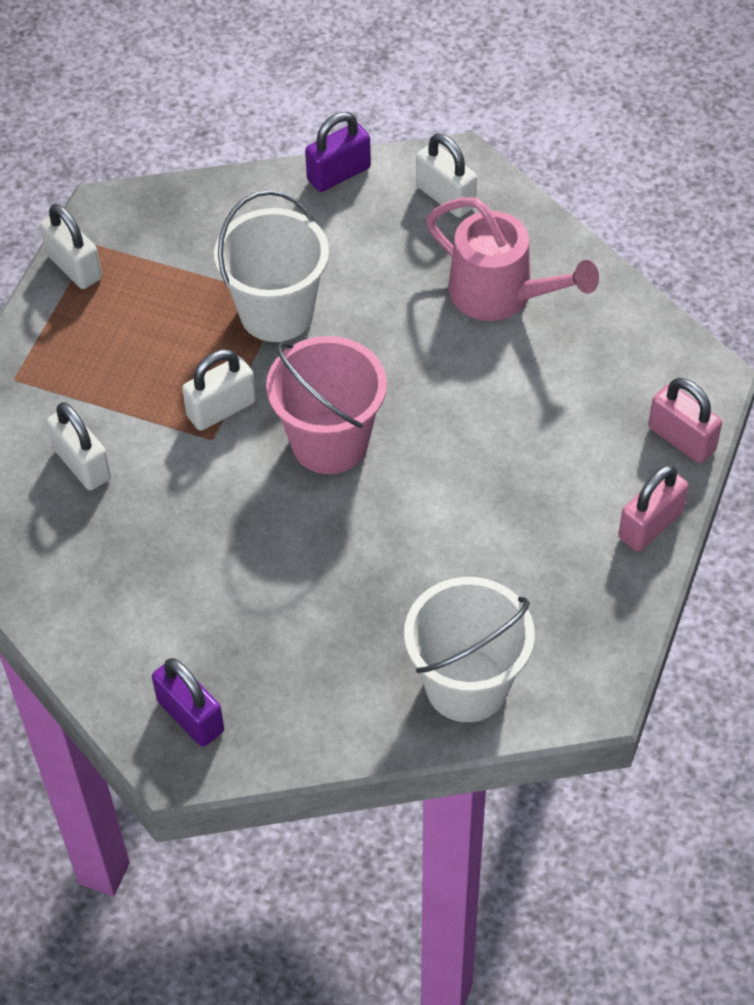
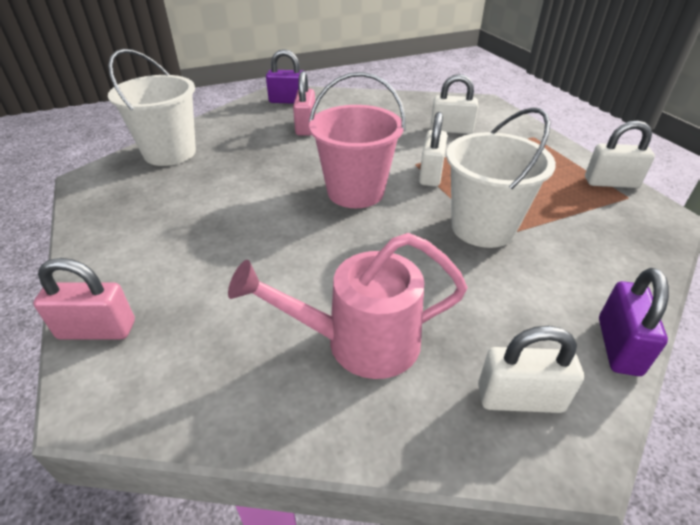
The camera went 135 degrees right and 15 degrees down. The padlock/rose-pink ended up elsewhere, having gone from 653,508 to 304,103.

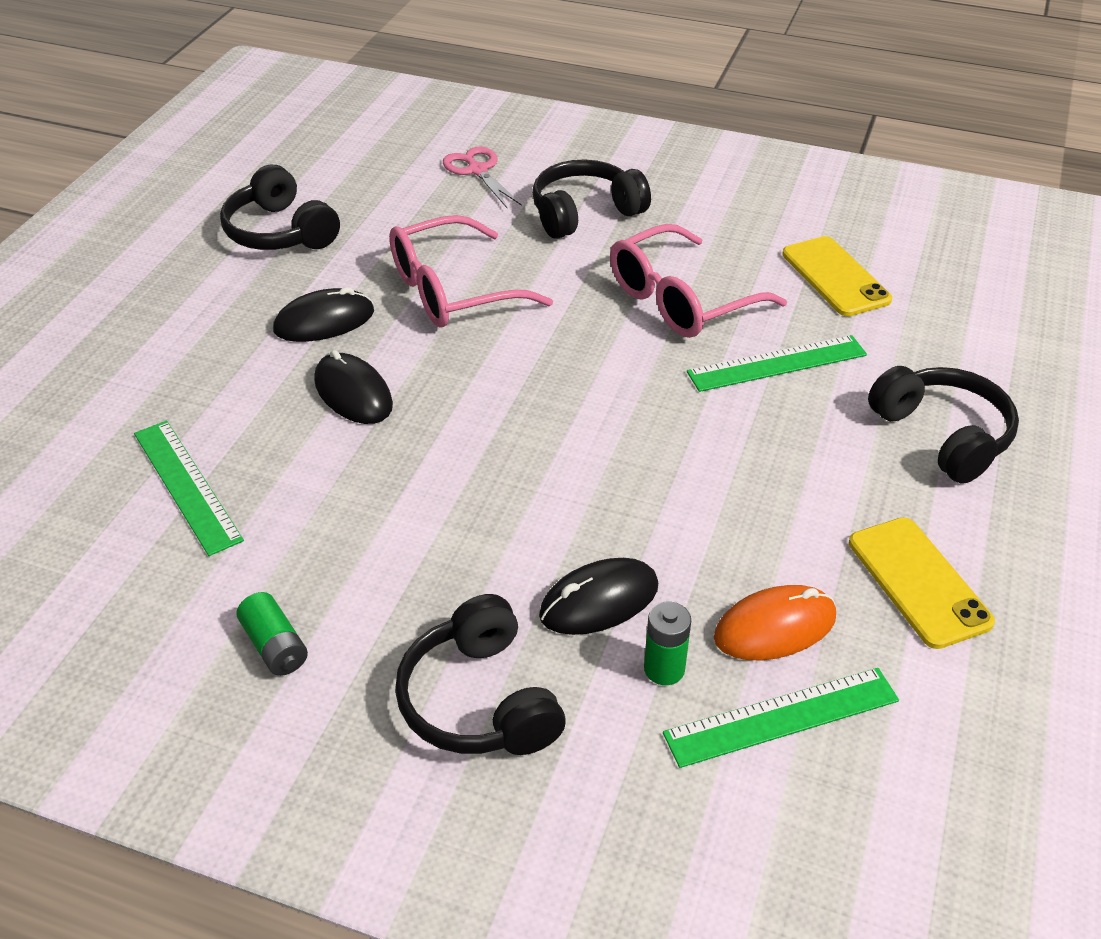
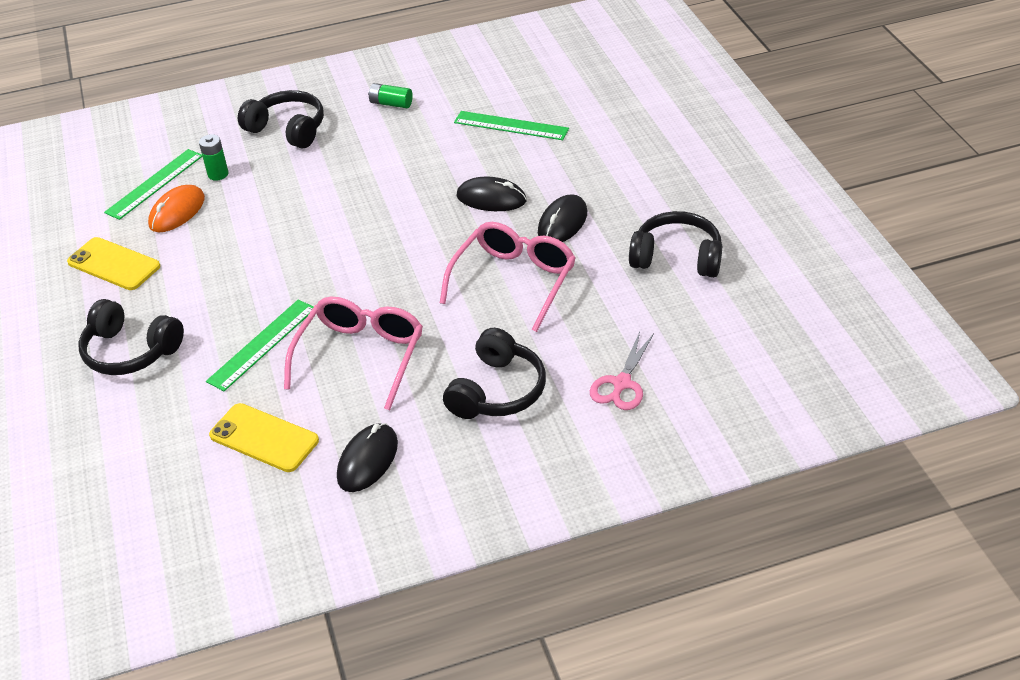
The camera went 145 degrees right and 0 degrees up. The mouse/jet-black ended up elsewhere, having gone from 598,596 to 367,457. The pair of scissors/rose-pink at 482,177 ended up facing another way, 90 degrees clockwise from before.

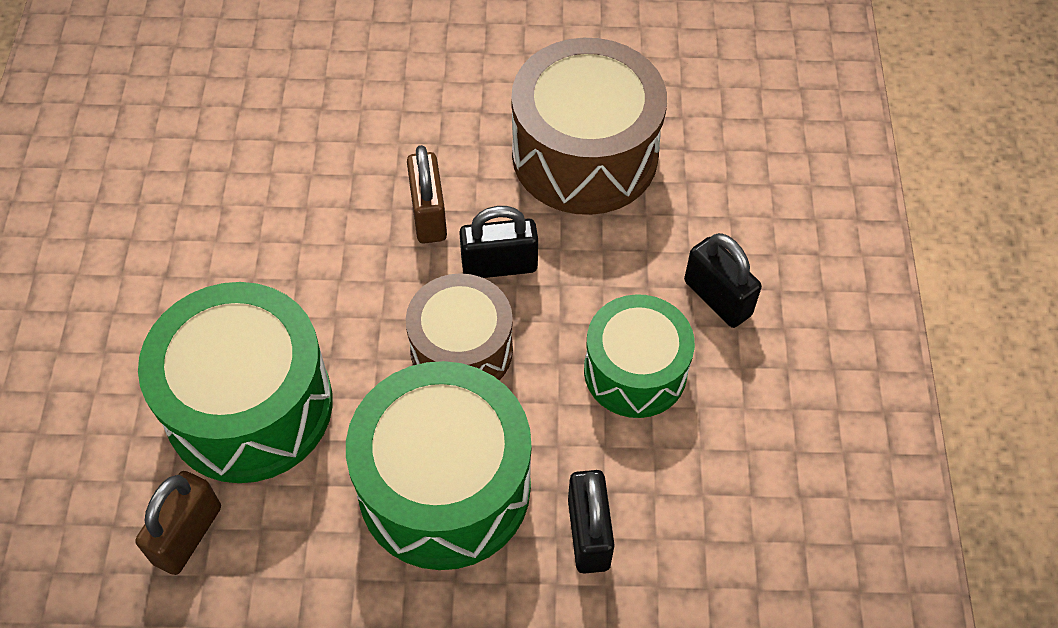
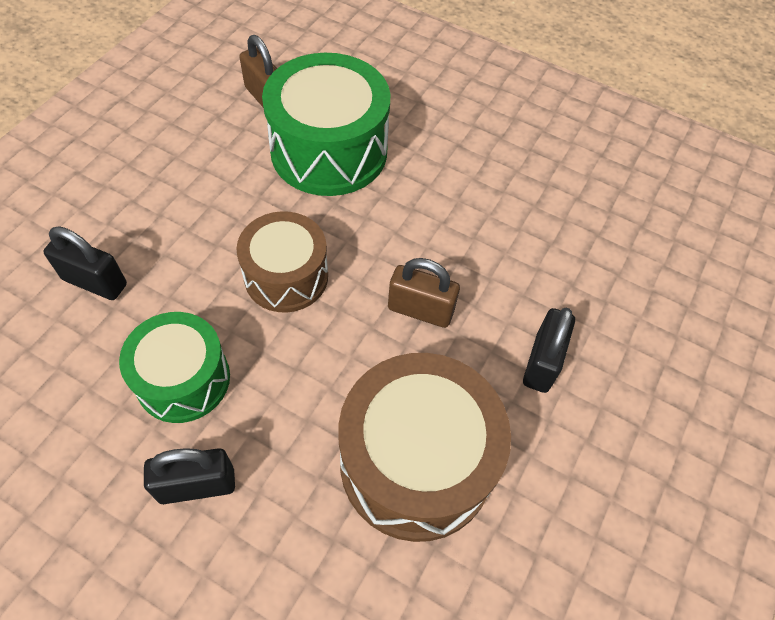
The camera went 115 degrees right and 0 degrees up. The padlock/jet-black ended up elsewhere, having gone from 498,242 to 549,350. The second view lost the toy drum/emerald at 438,465.

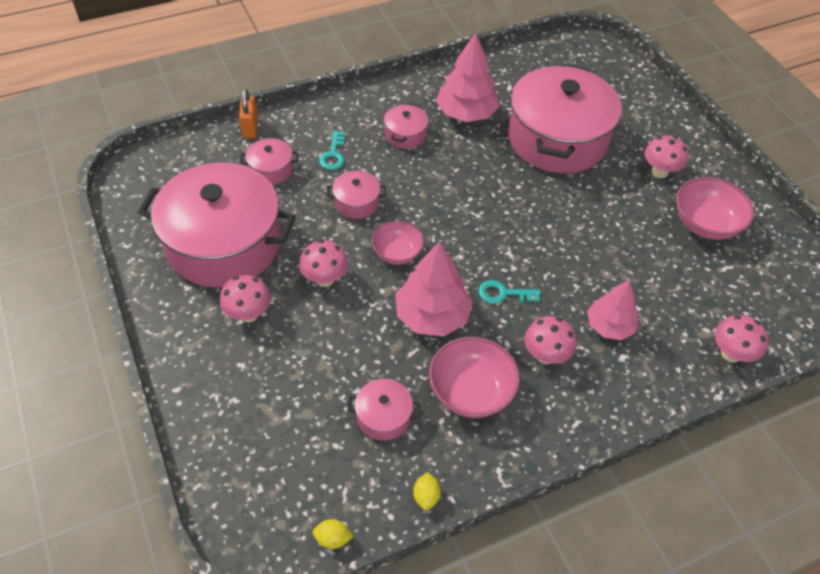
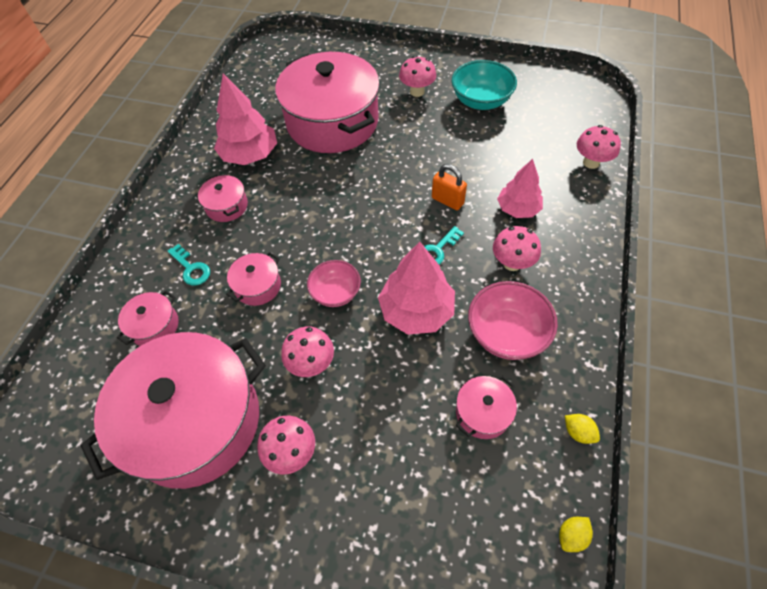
The camera went 45 degrees left and 5 degrees up. The padlock/orange-coloured ended up elsewhere, having gone from 248,113 to 449,187. What was the bowl/rose-pink at 715,208 turned into the bowl/aqua at 484,85.

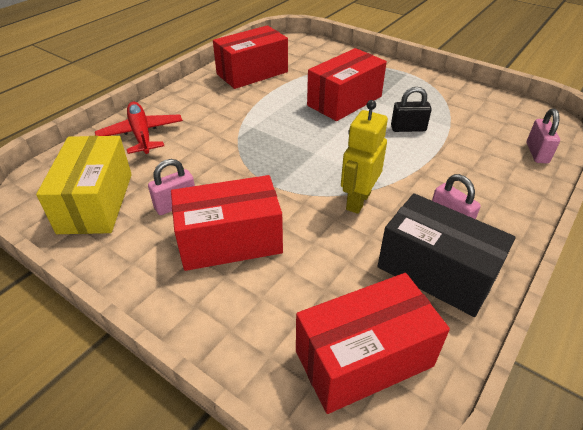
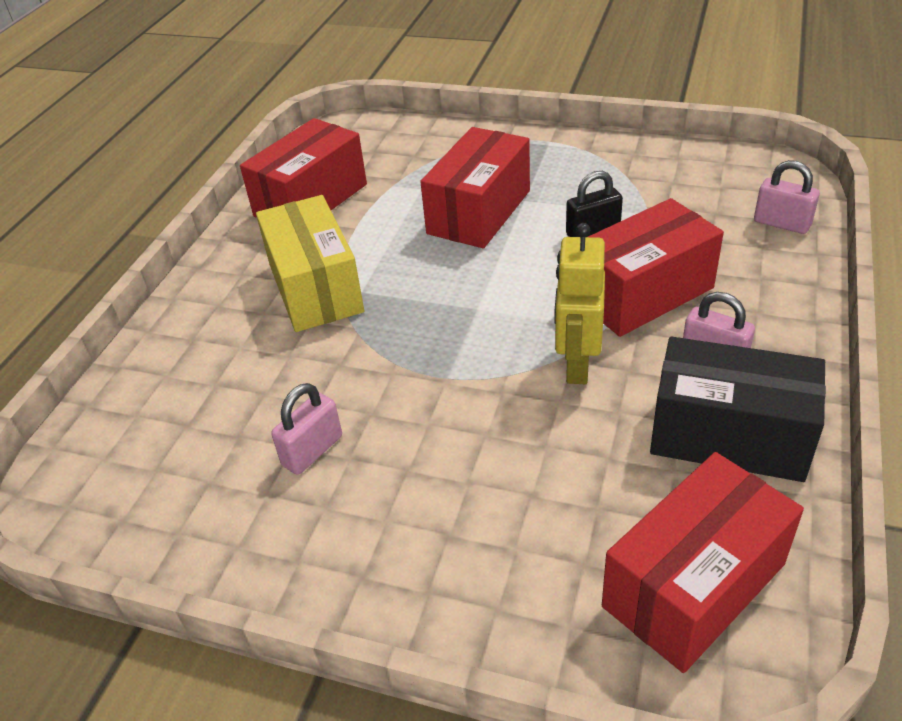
The camera went 15 degrees left and 0 degrees up. The parcel/golden ended up elsewhere, having gone from 84,185 to 310,263. The parcel/red ended up elsewhere, having gone from 227,223 to 656,267. The padlock/rose-pink at 543,135 ended up facing another way, 45 degrees counterclockwise from before. The second view lost the aeroplane/red at 139,128.

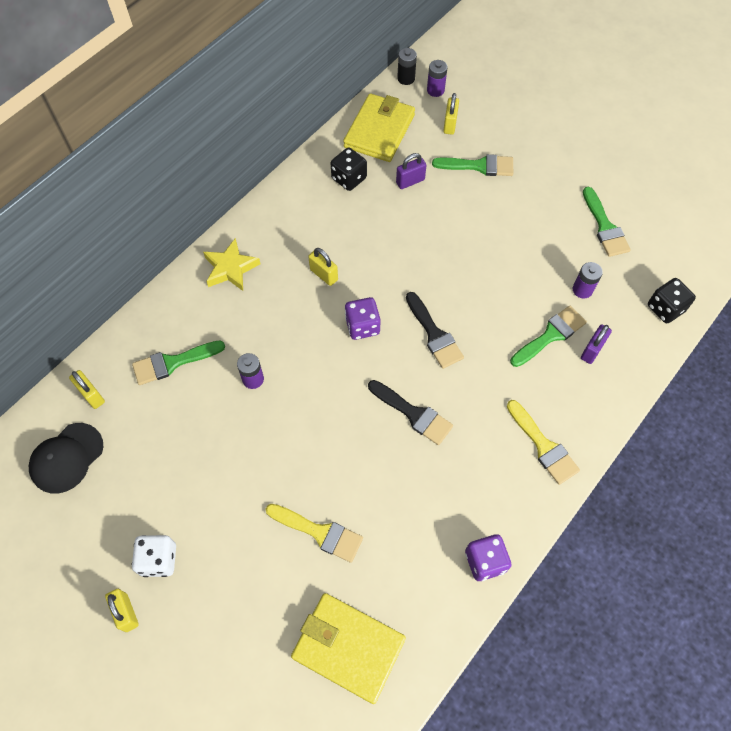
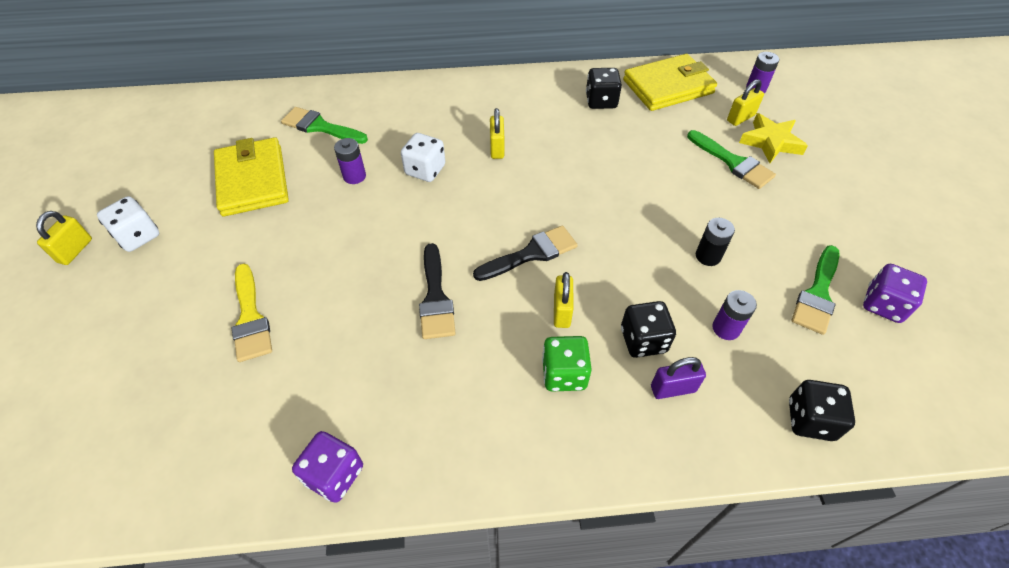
The camera went 45 degrees right and 10 degrees down. The billfold/golden ended up elsewhere, having gone from 348,648 to 251,176. The second view gained the die/white at 423,157. The paint brush/jet-black at 435,330 ended up facing another way, 135 degrees counterclockwise from before. The second view gained the die/emerald at 567,363. The padlock/golden ended up elsewhere, having gone from 87,389 to 564,300. Where the paint brush/emerald stood at 548,336, the die/jet-black came to stand at 648,329. The battery/jet-black ended up elsewhere, having gone from 407,66 to 715,242. The star shape/golden ended up elsewhere, having gone from 232,264 to 773,138. The die/royal purple ended up elsewhere, having gone from 363,318 to 895,293. The second view lost the baseball cap/jet-black at 66,458. The second view lost the padlock/royal purple at 411,171. The second view lost the paint brush/golden at 543,442.

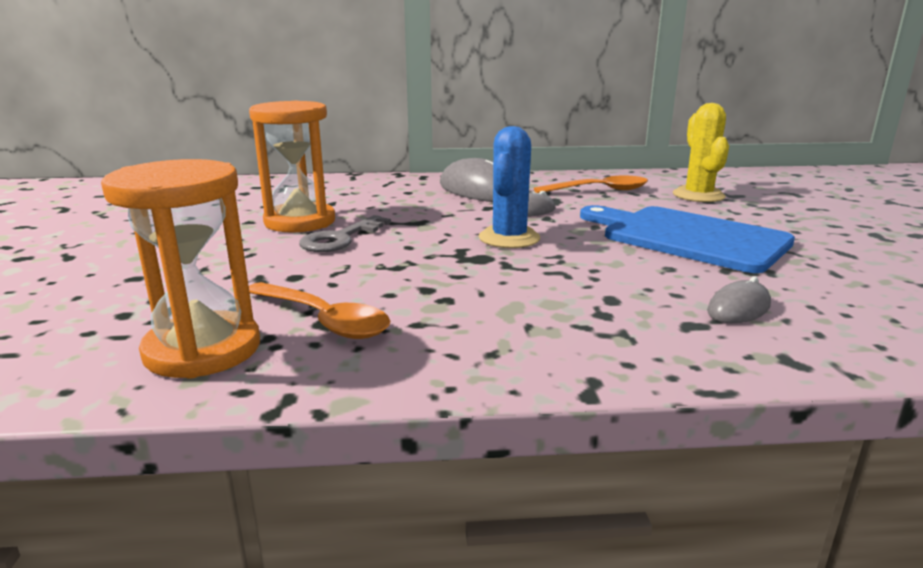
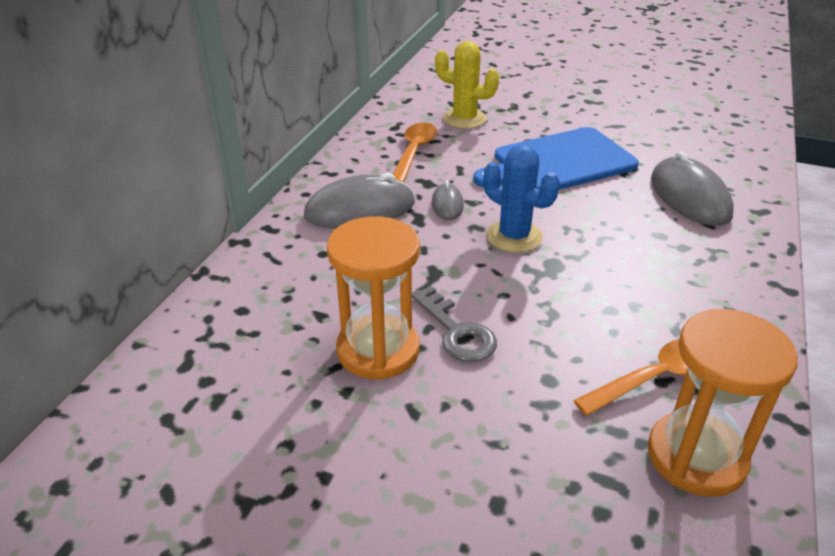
The camera went 65 degrees left and 15 degrees up. The size of the mouse/grey at 739,299 changed by a factor of 1.94.

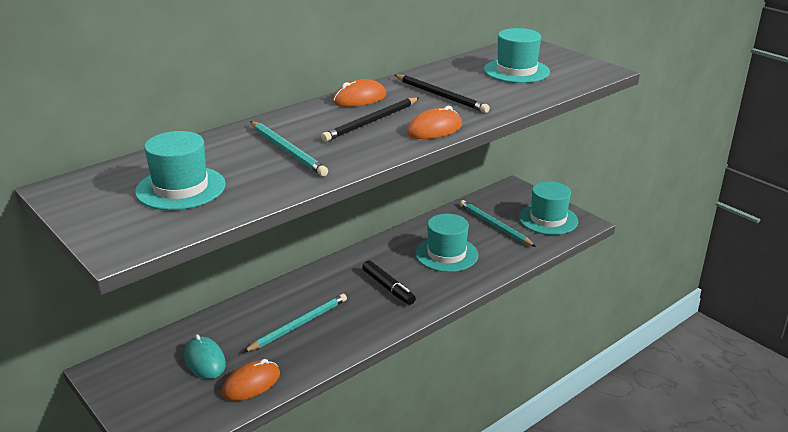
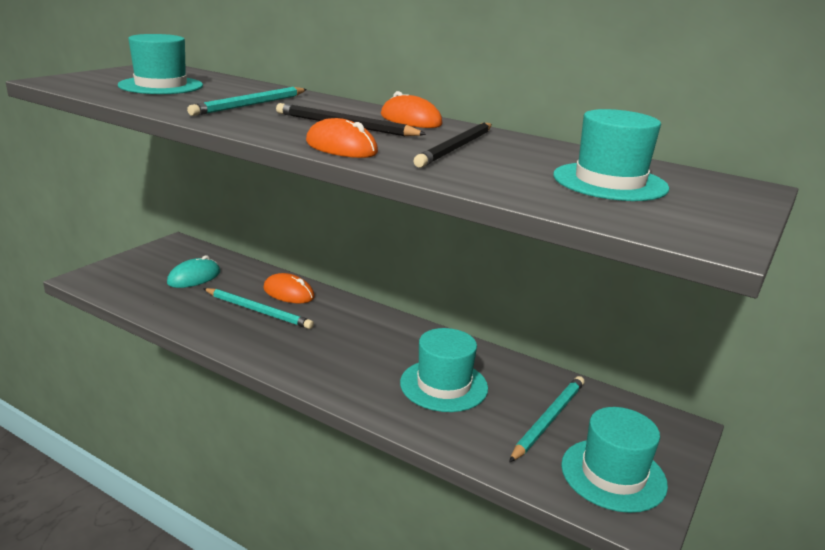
The camera went 70 degrees right and 5 degrees down. The mouse/orange-coloured ended up elsewhere, having gone from 251,380 to 289,288. The second view lost the marker pen/jet-black at 389,282.

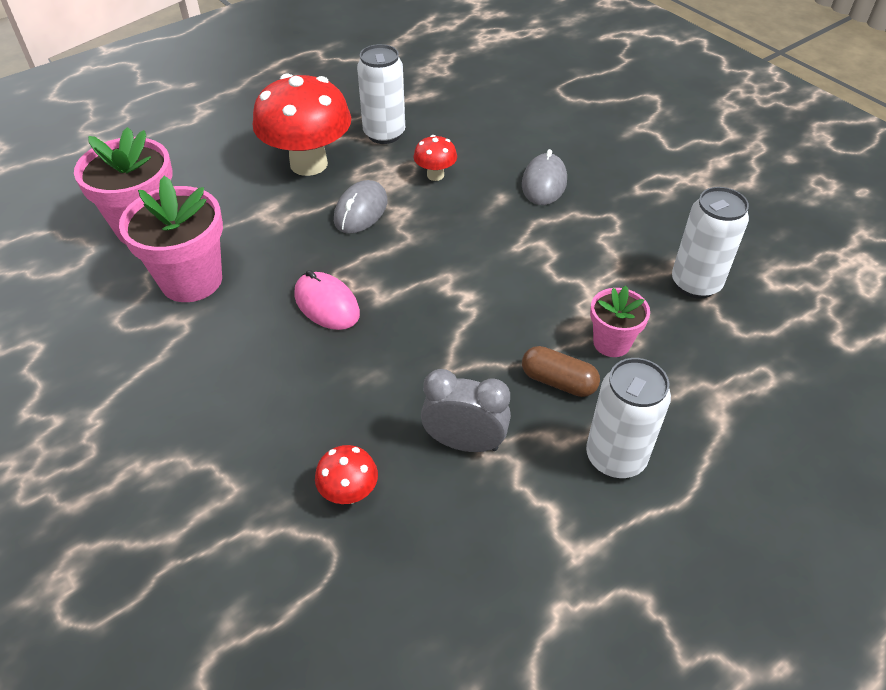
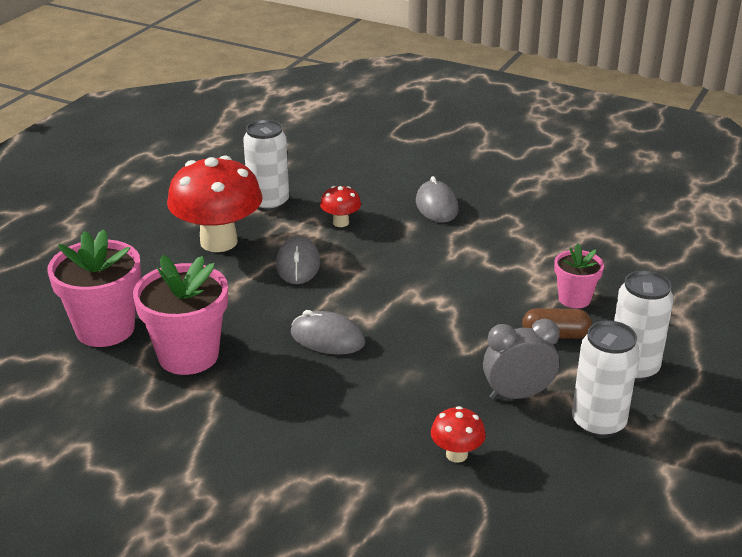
The camera went 25 degrees left and 15 degrees down. What was the mouse/rose-pink at 327,300 turned into the mouse/grey at 328,332. The soda can/white ended up elsewhere, having gone from 710,243 to 606,379.

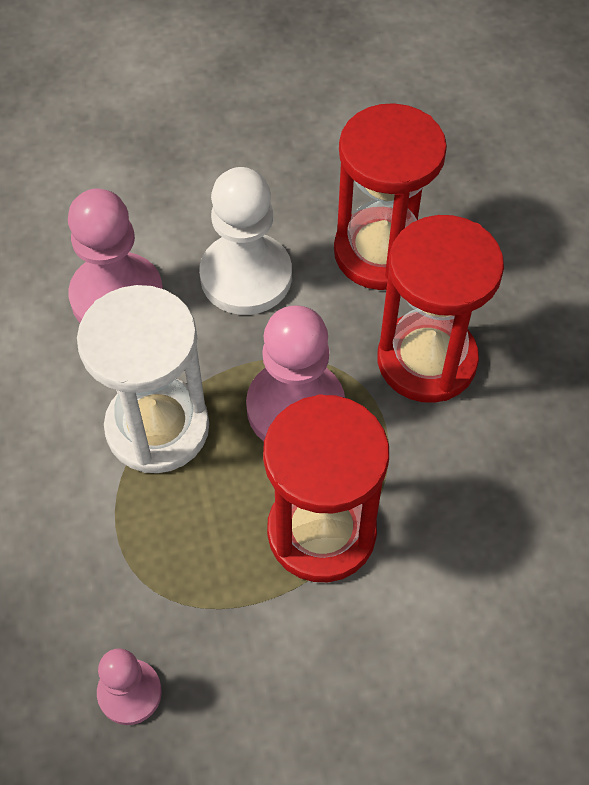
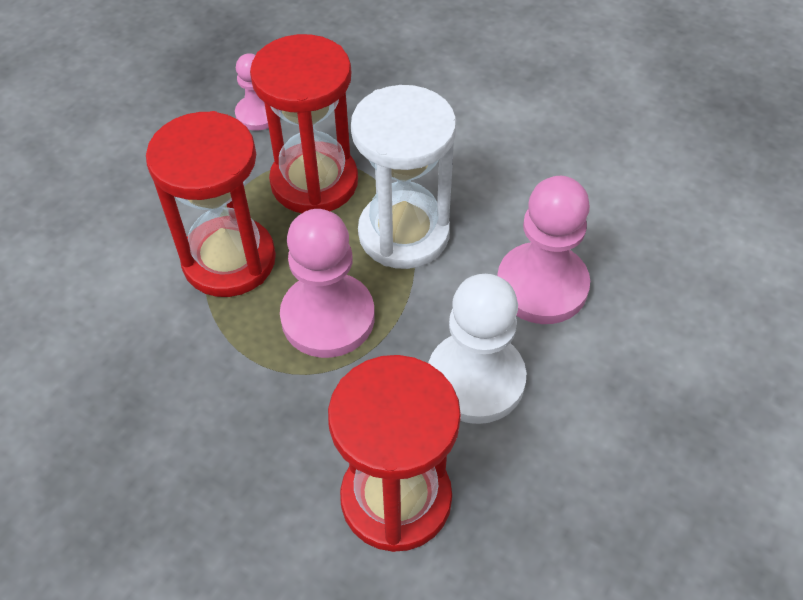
The camera went 135 degrees right and 5 degrees down. The sandglass/red ended up elsewhere, having gone from 441,309 to 304,123.

